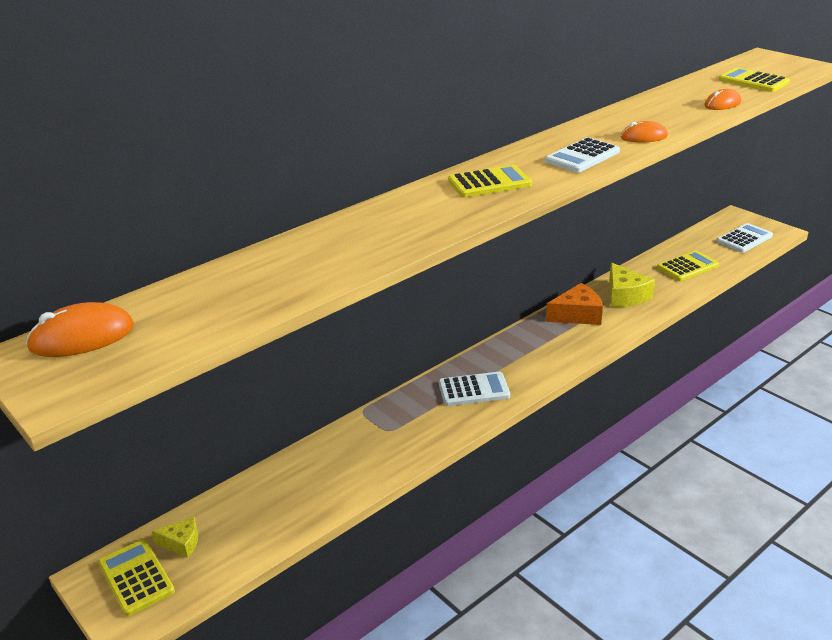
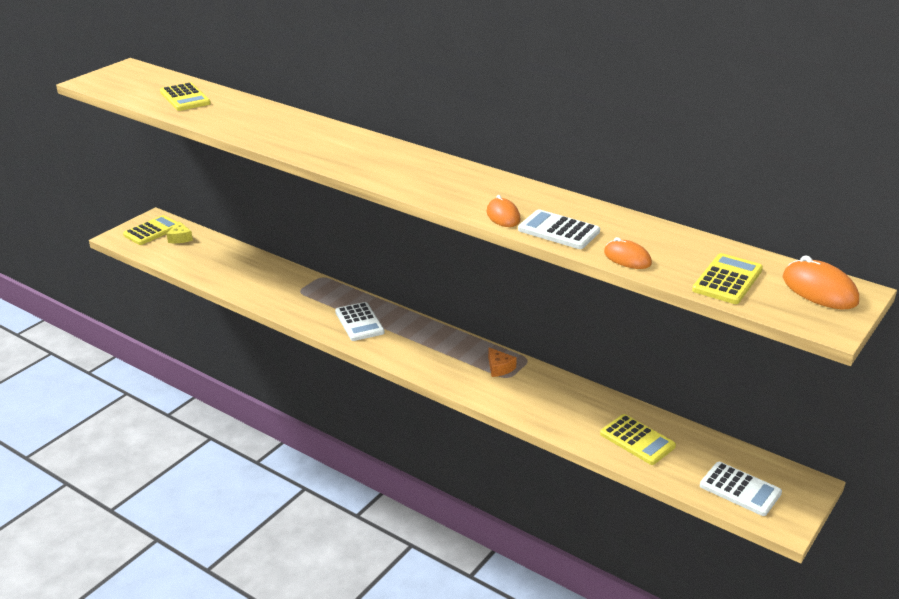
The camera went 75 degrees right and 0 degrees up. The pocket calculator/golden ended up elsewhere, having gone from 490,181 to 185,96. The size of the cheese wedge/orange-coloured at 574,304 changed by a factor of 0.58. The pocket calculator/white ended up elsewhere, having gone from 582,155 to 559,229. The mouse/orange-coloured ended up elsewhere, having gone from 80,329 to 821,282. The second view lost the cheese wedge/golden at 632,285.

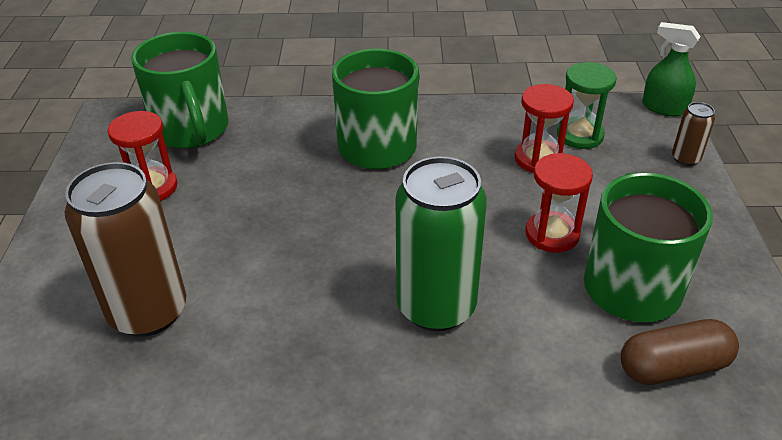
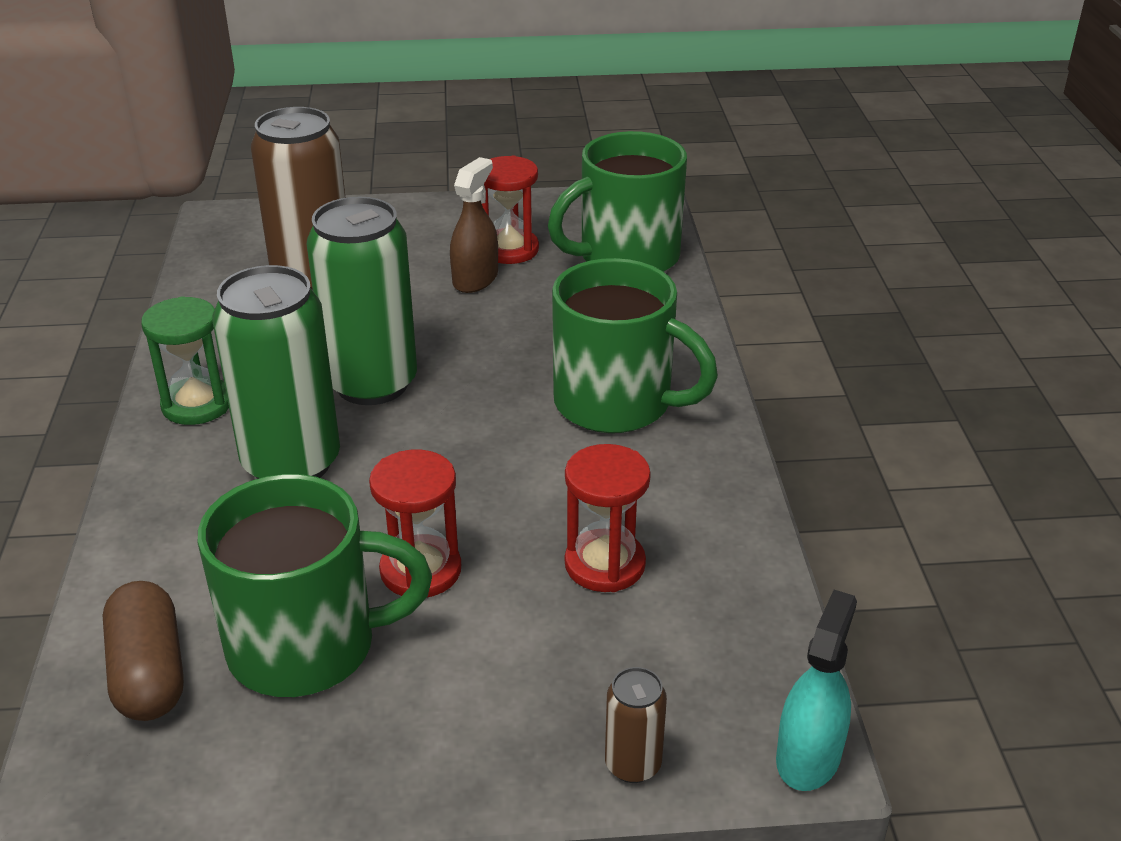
The camera went 85 degrees right and 5 degrees down. The sandglass/emerald ended up elsewhere, having gone from 587,105 to 185,360. The second view gained the soda can/emerald at 362,301. The second view gained the sprayer/brown at 474,225. What was the sprayer/emerald at 671,69 turned into the sprayer/aqua at 816,690.

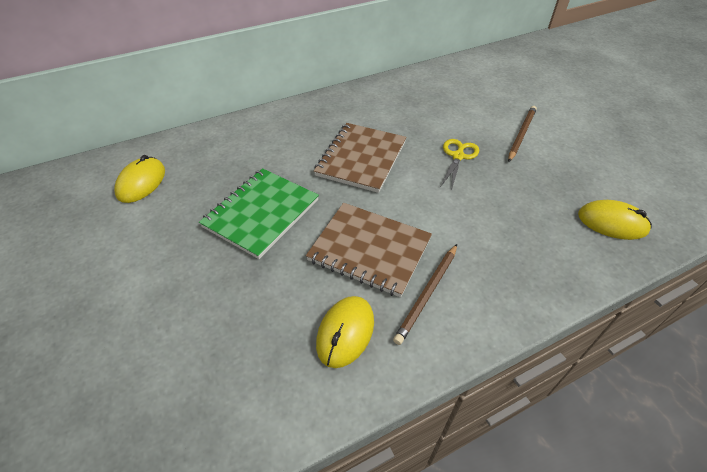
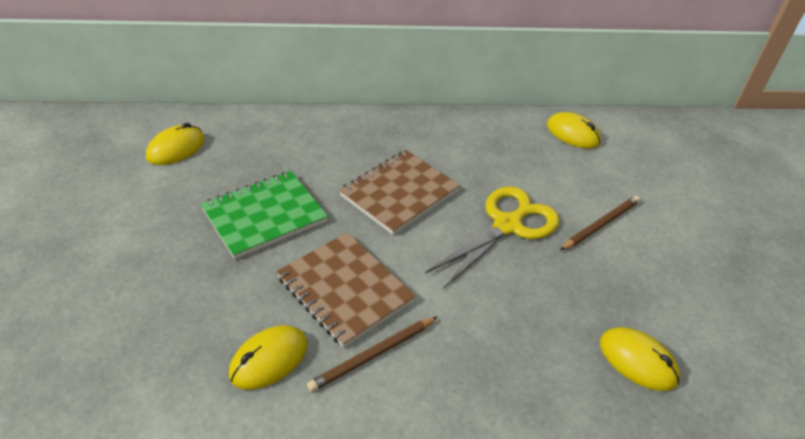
The camera went 20 degrees right and 5 degrees down. The size of the pair of scissors/golden at 460,163 changed by a factor of 1.77. The second view gained the mouse/golden at 574,130.

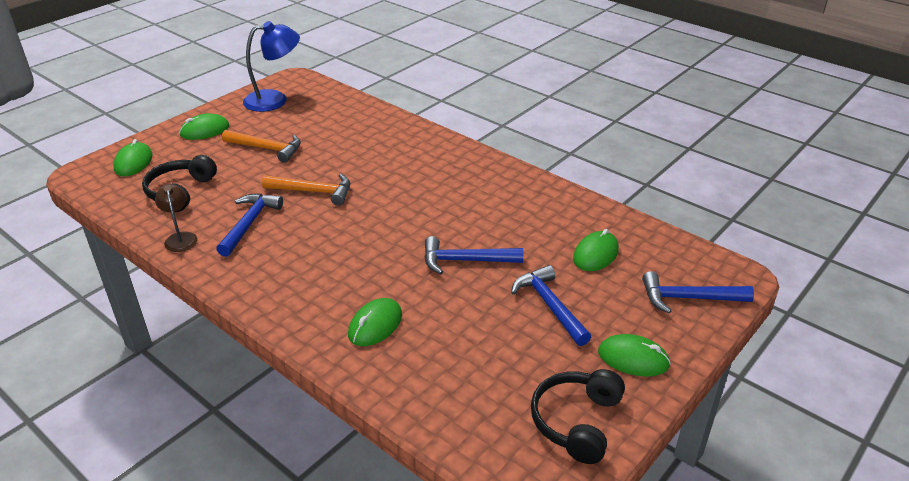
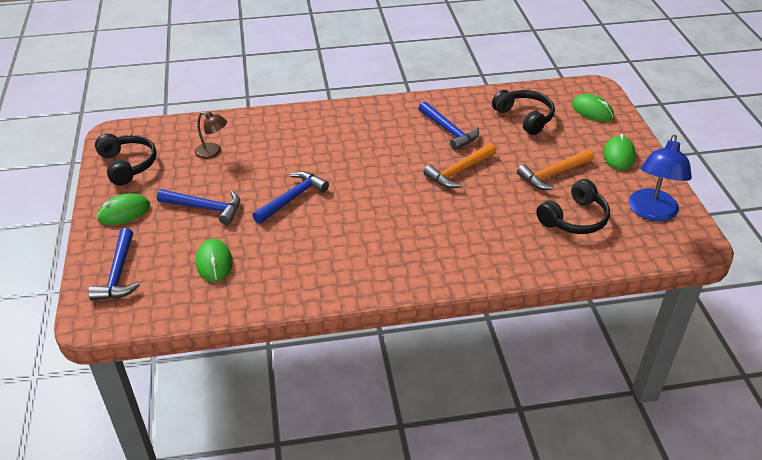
The camera went 130 degrees right and 5 degrees up. The carpenter's hammer/royal blue at 698,292 ended up facing another way, 135 degrees clockwise from before. The reading lamp/brown ended up elsewhere, having gone from 176,218 to 211,135. The second view gained the headphones/jet-black at 573,206. The second view lost the mouse/emerald at 375,322.

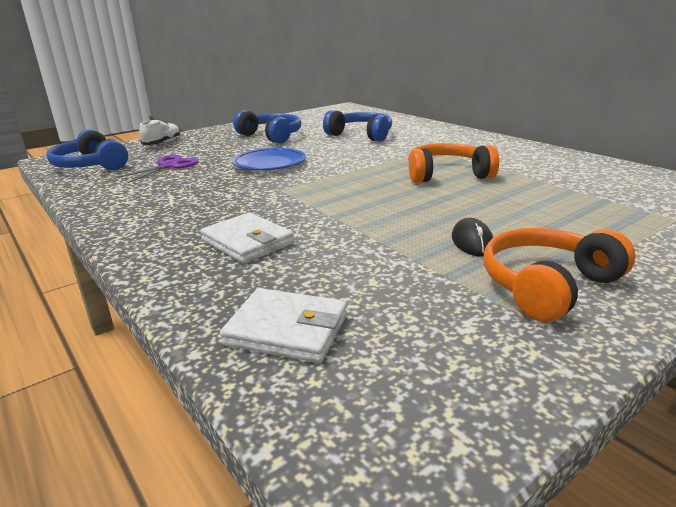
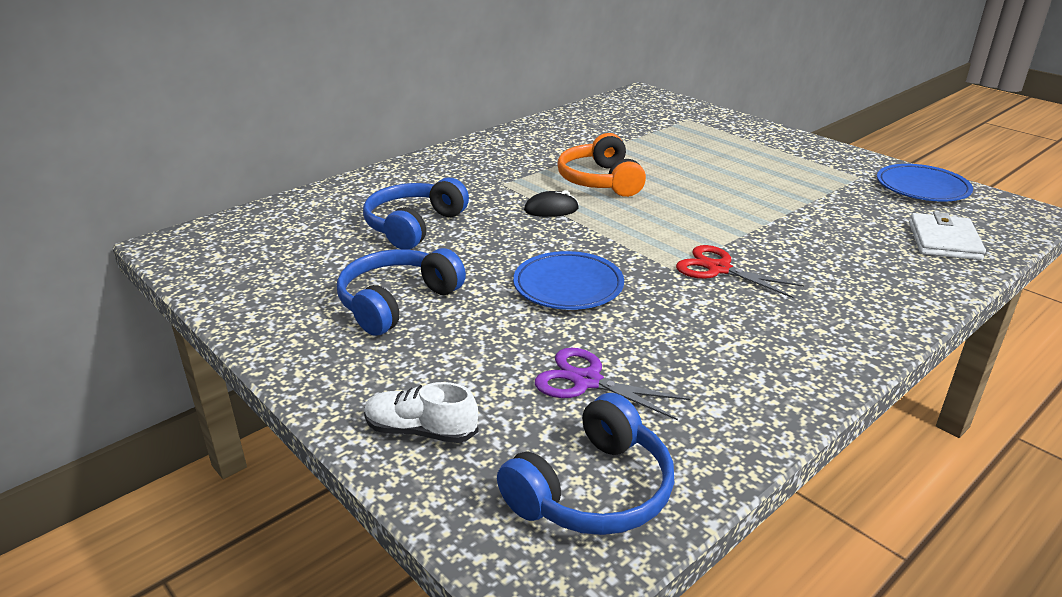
The camera went 95 degrees left and 5 degrees up. The mouse/jet-black ended up elsewhere, having gone from 472,237 to 551,203. The second view gained the pair of scissors/red at 740,271. The second view gained the plate/royal blue at 925,183. The second view lost the billfold/white at 247,238. The second view lost the headphones/orange-coloured at 559,275.

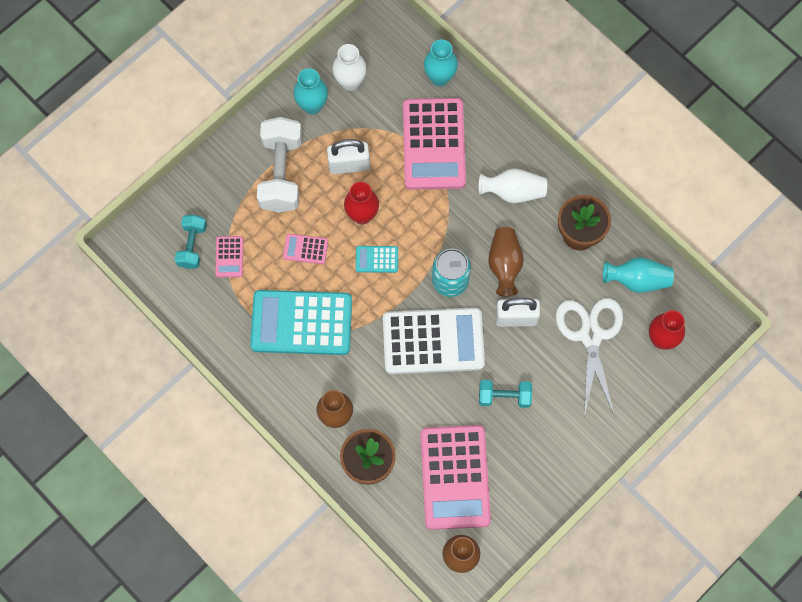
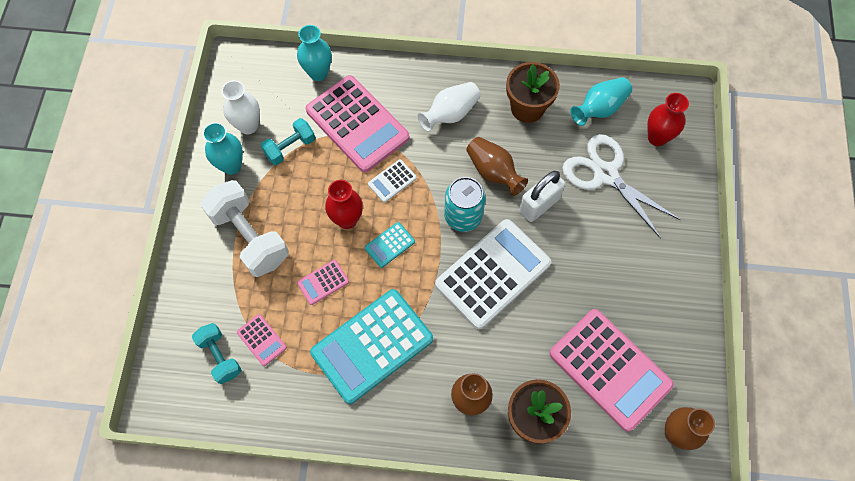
The camera went 40 degrees left and 5 degrees down. The dumbbell/aqua ended up elsewhere, having gone from 505,394 to 288,141. The second view gained the pocket calculator/white at 392,181. The second view lost the padlock/white at 348,156.

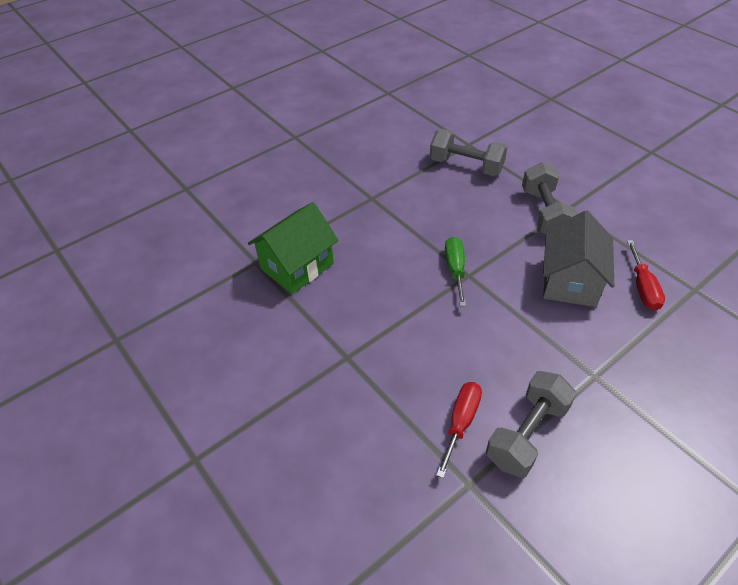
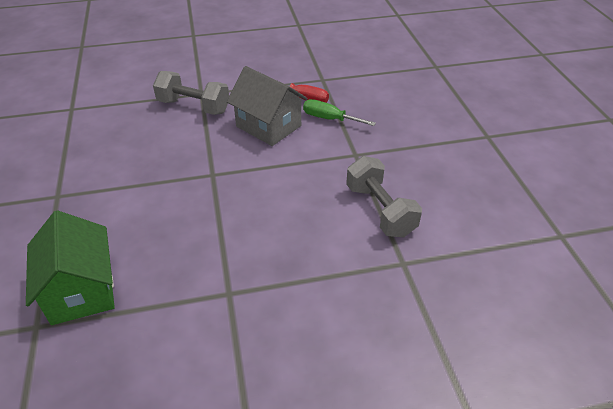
The camera went 65 degrees left and 5 degrees down. The flat screwdriver/emerald ended up elsewhere, having gone from 455,271 to 339,112. The second view lost the dumbbell/grey at 468,152. The second view lost the flat screwdriver/red at 459,430.

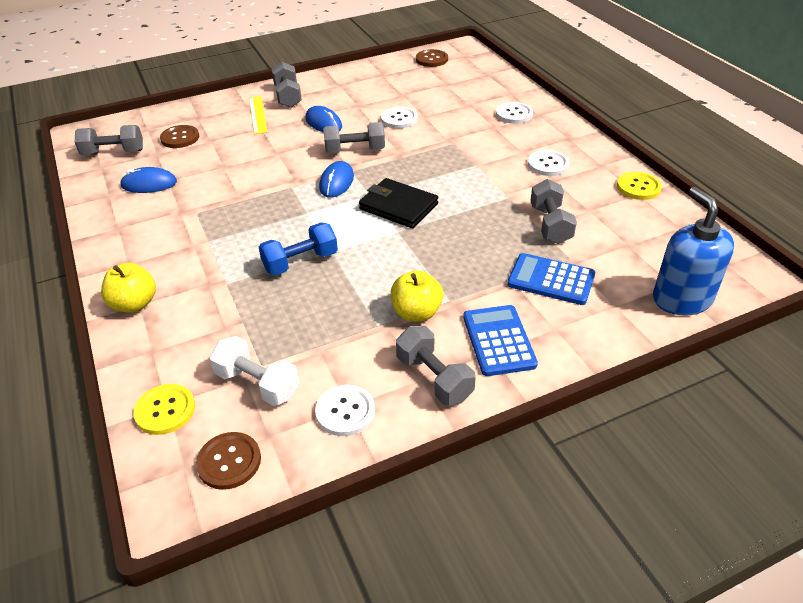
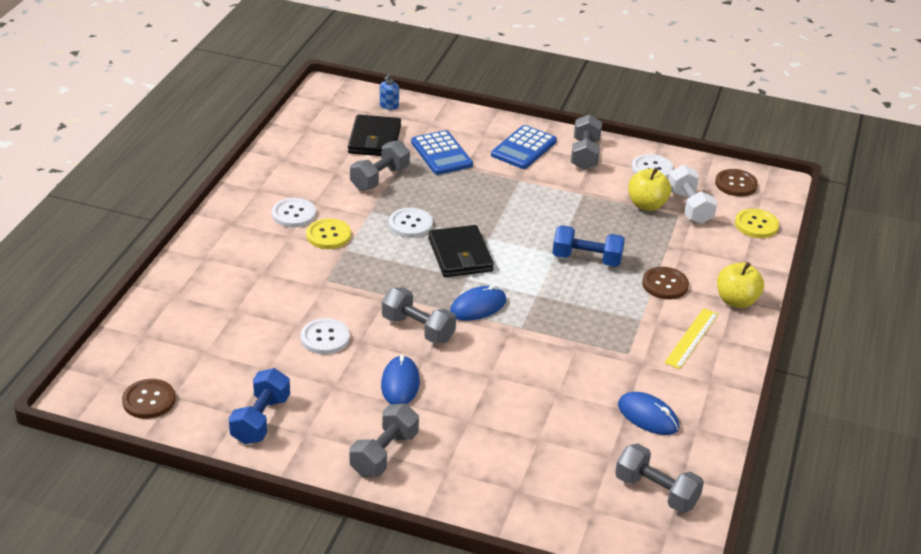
The camera went 140 degrees left and 5 degrees down. The second view gained the dumbbell/royal blue at 259,406. The sewing button/golden ended up elsewhere, having gone from 639,186 to 328,233. The second view gained the billfold/jet-black at 374,135. The size of the pump bottle/royal blue at 693,251 changed by a factor of 0.42. The sewing button/white ended up elsewhere, having gone from 514,113 to 411,223. The toy apple/golden ended up elsewhere, having gone from 417,296 to 649,189. The sewing button/brown ended up elsewhere, having gone from 179,136 to 665,283. The measuring stick/golden ended up elsewhere, having gone from 258,115 to 691,338.

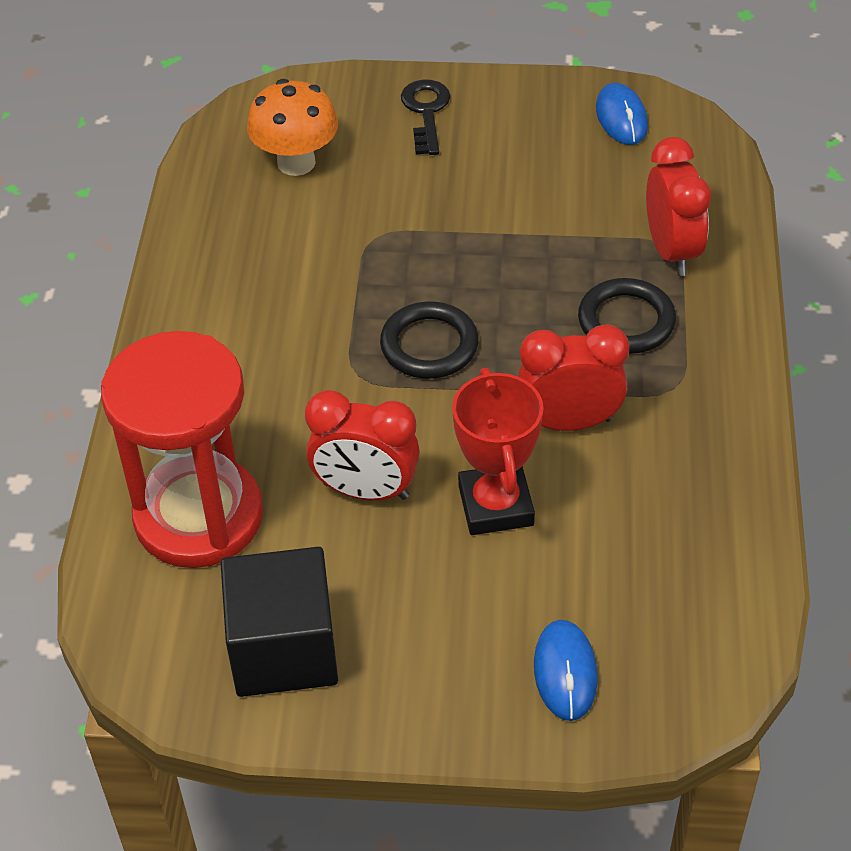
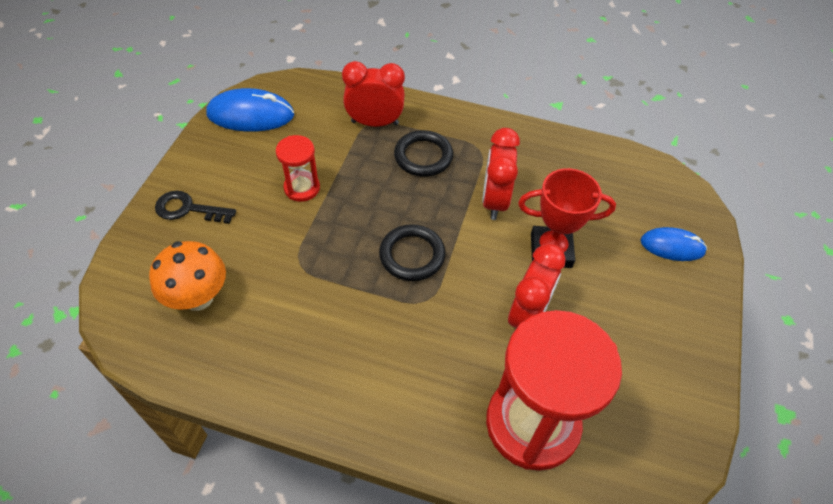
The camera went 80 degrees left and 5 degrees up. The size of the mouse/royal blue at 622,114 changed by a factor of 1.55. The second view gained the sandglass/red at 298,168. The second view lost the block/jet-black at 279,622.

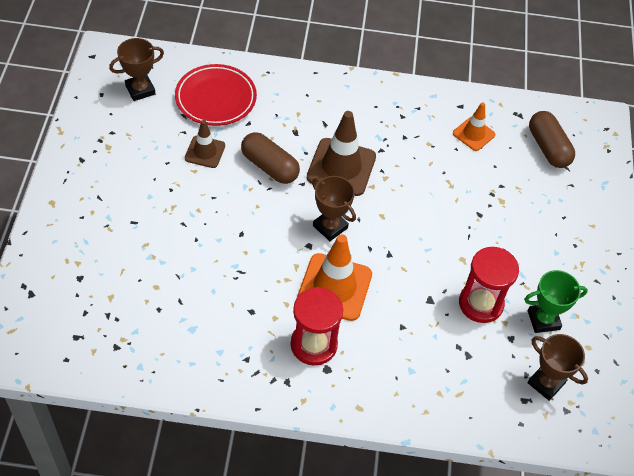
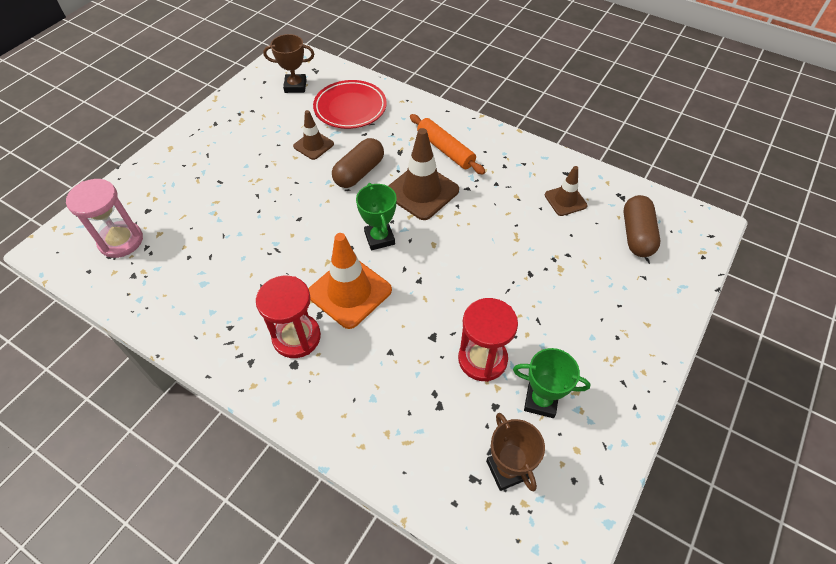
The camera went 30 degrees right and 0 degrees up. The second view gained the sandglass/rose-pink at 104,218. The pill/brown at 270,158 ended up facing another way, 60 degrees clockwise from before. What was the prize cup/brown at 334,208 turned into the prize cup/emerald at 376,216. The second view gained the pastry roller/orange-coloured at 447,144. What was the road cone/orange-coloured at 474,127 turned into the road cone/brown at 566,191.

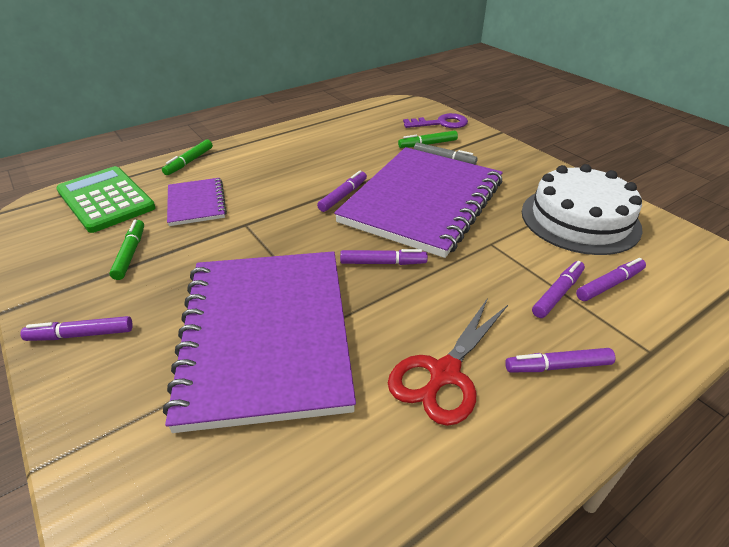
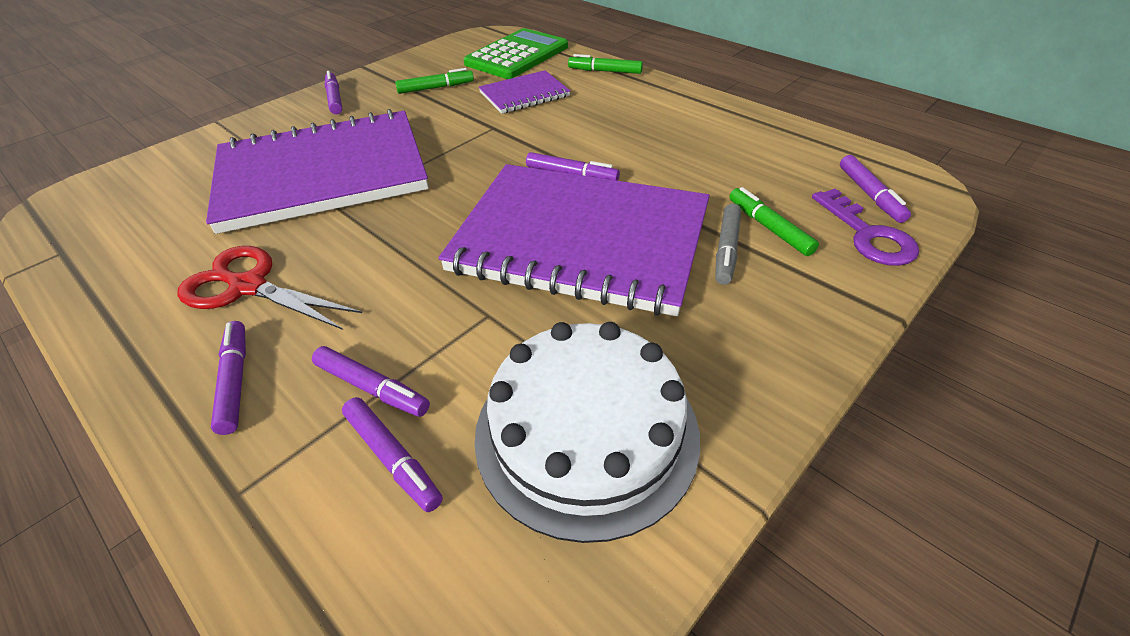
The camera went 80 degrees right and 5 degrees up. The marker pen/royal purple ended up elsewhere, having gone from 384,257 to 875,189.

